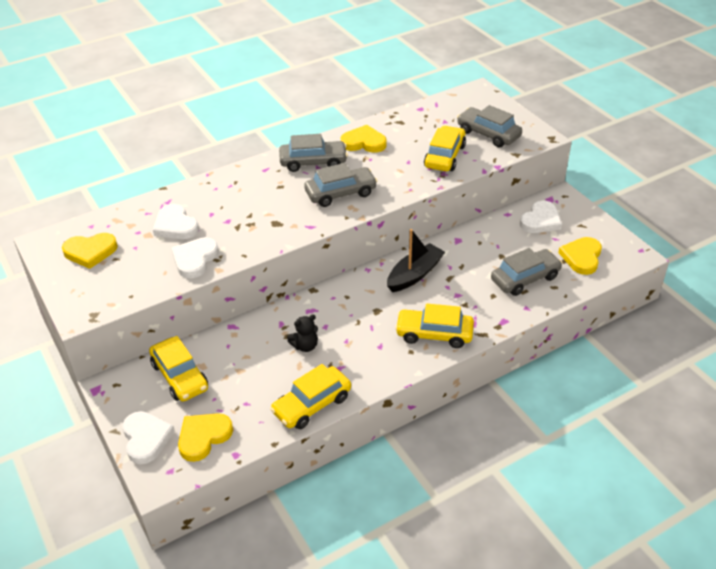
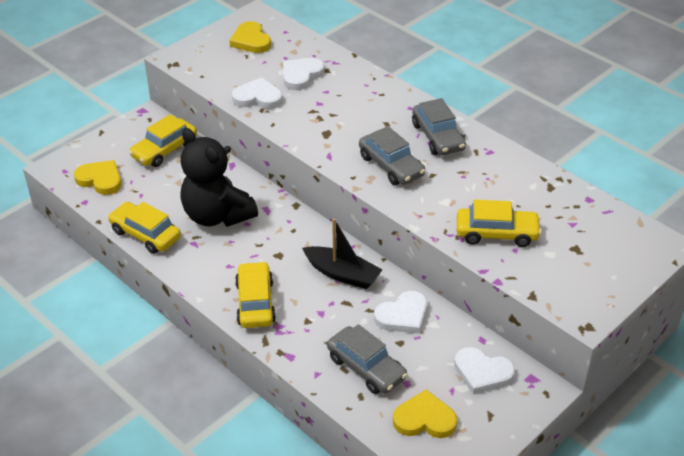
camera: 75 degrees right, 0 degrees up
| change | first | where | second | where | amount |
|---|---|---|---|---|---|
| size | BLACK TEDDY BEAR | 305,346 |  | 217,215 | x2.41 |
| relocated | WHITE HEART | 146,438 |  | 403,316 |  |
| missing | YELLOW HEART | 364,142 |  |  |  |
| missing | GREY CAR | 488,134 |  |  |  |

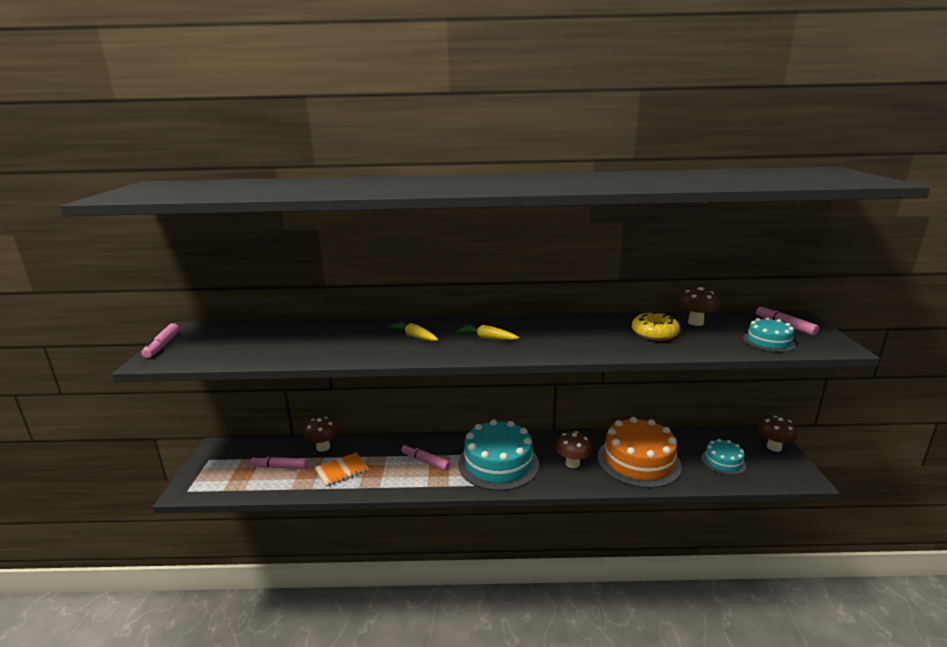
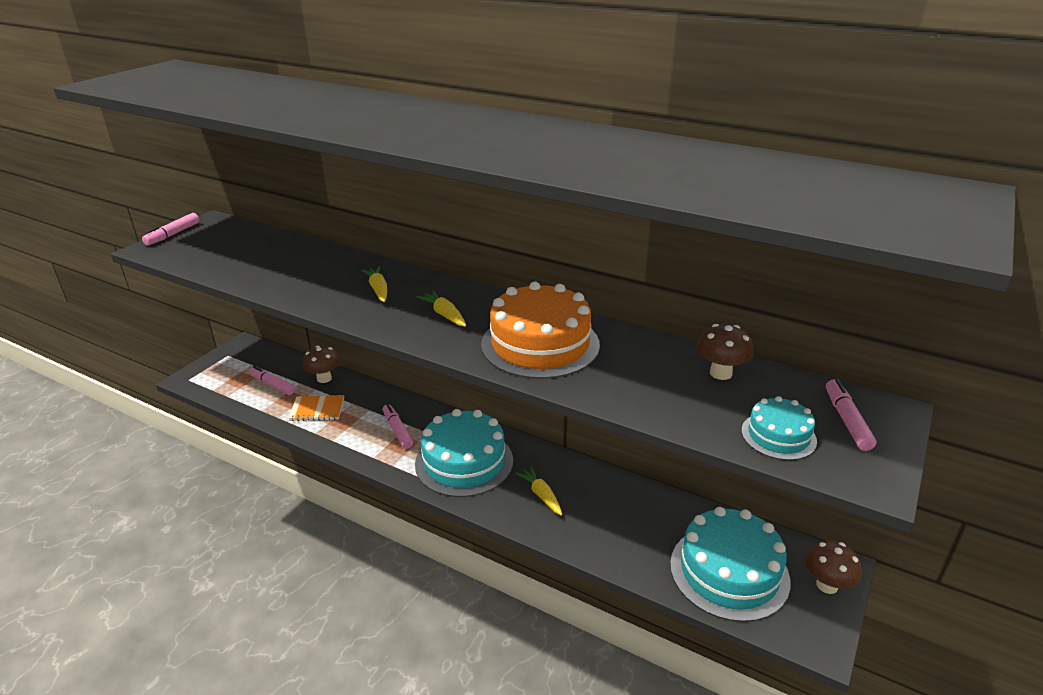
camera: 30 degrees right, 10 degrees up
| change | first | where | second | where | amount |
|---|---|---|---|---|---|
| relocated | ORANGE CAKE | 638,461 |  | 540,344 |  |
| exchanged | BROWN MUSHROOM | 572,463 | YELLOW CARROT | 541,495 |  |
| size | TURQUOISE CAKE | 723,461 |  | 729,572 | x1.96 |
| missing | YELLOW DONUT | 654,334 |  |  |  |

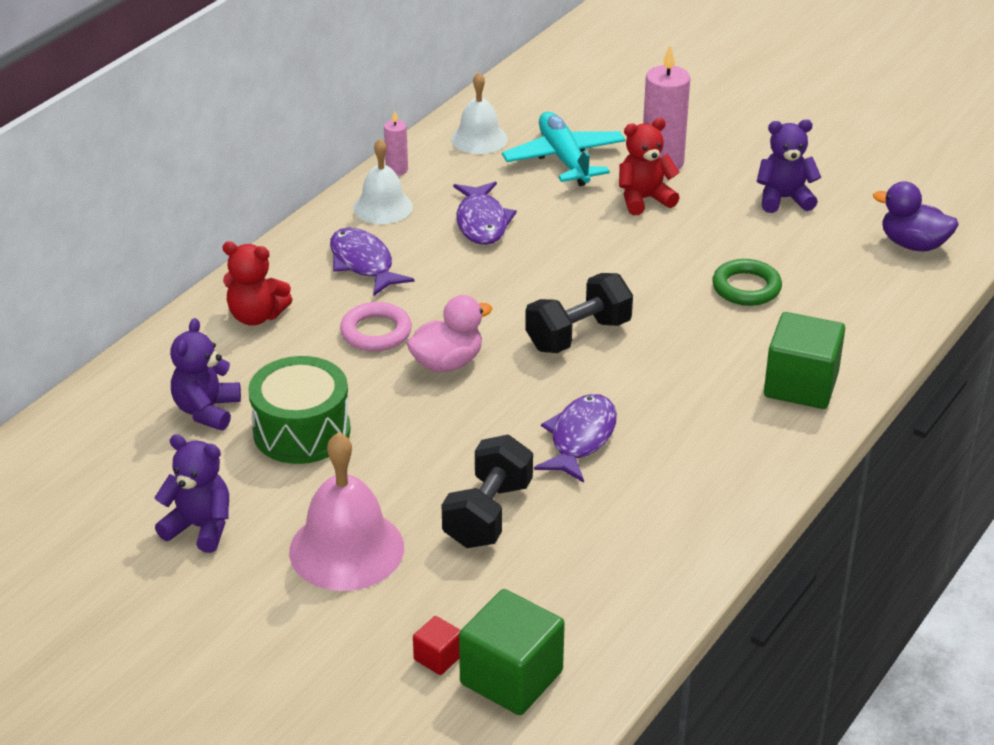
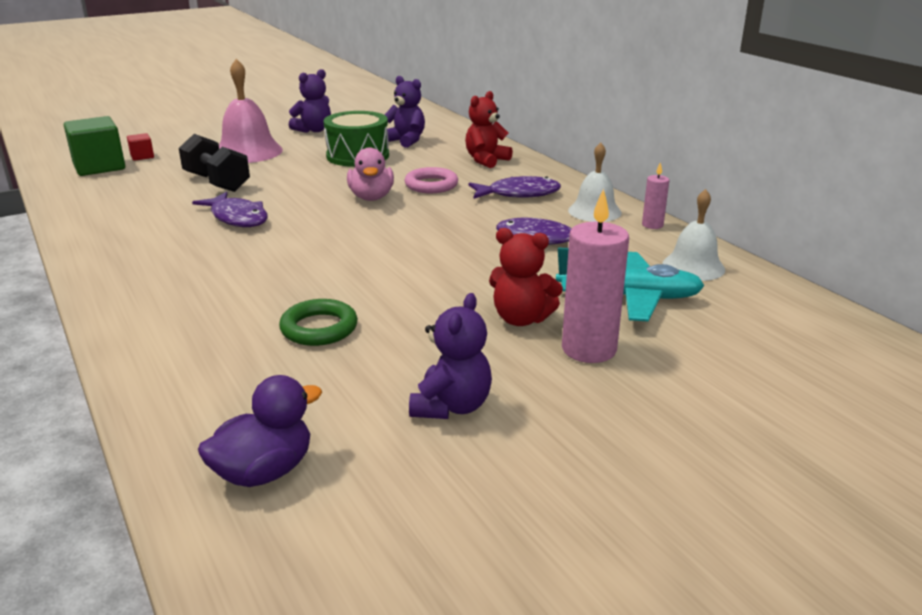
camera: 115 degrees right, 10 degrees down
| change | first | where | second | where | amount |
|---|---|---|---|---|---|
| spun | RED TEDDY BEAR | 644,199 |  | 521,319 | 105 degrees clockwise |
| missing | BLACK DUMBBELL | 578,335 |  |  |  |
| missing | GREEN CUBE | 801,385 |  |  |  |

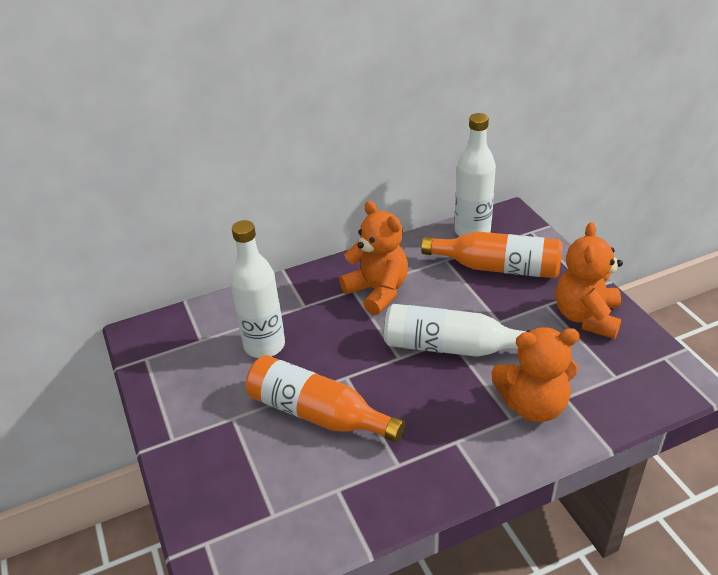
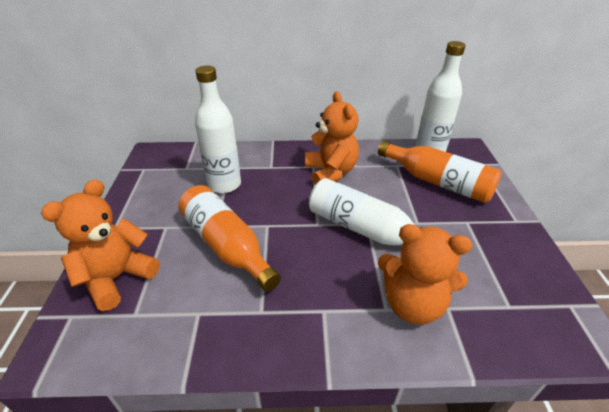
camera: 20 degrees right, 0 degrees up
| change | first | where | second | where | amount |
|---|---|---|---|---|---|
| relocated | ORANGE TEDDY BEAR | 586,317 |  | 117,278 |  |

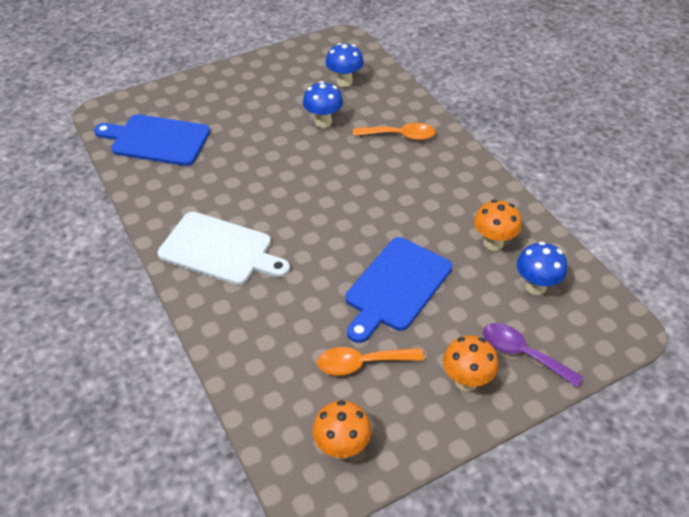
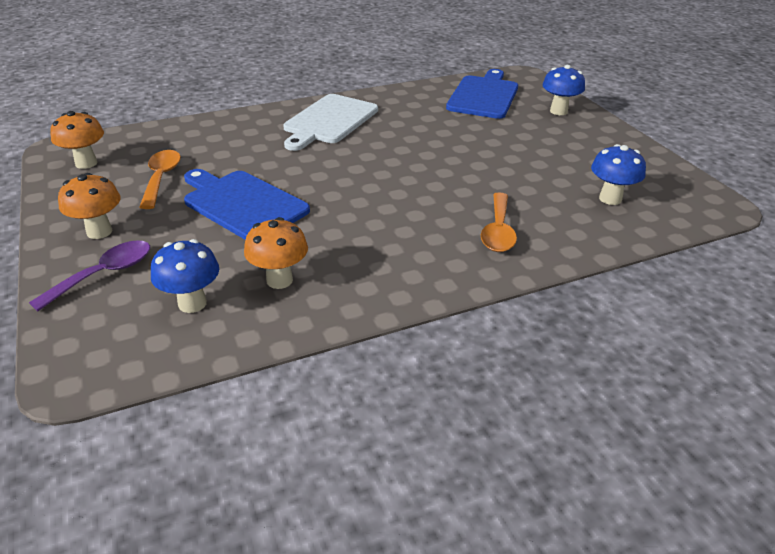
camera: 95 degrees right, 10 degrees down
| change | first | where | second | where | amount |
|---|---|---|---|---|---|
| relocated | BLUE MUSHROOM | 323,122 |  | 558,111 |  |

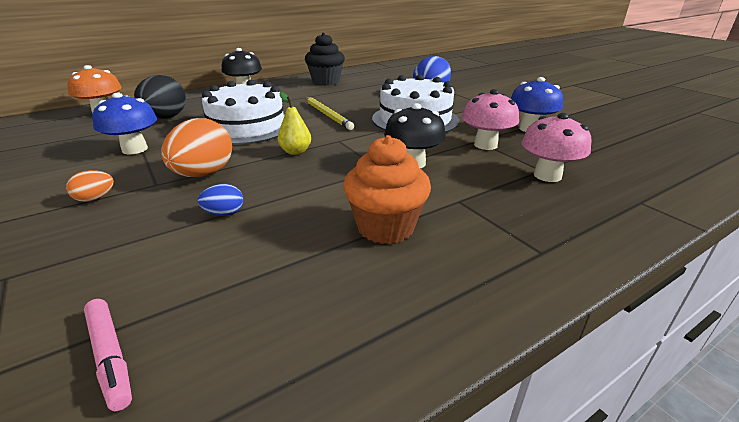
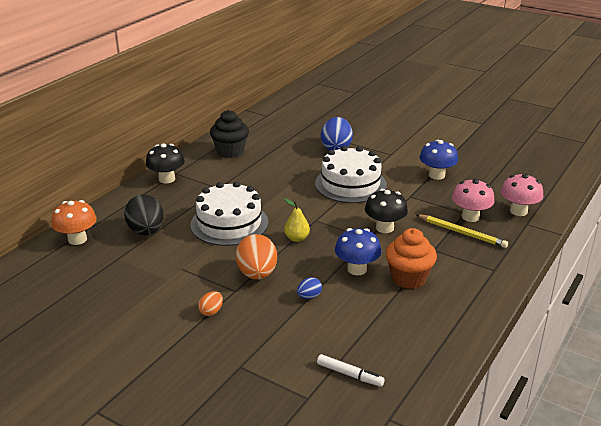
camera: 25 degrees left, 0 degrees up
| change | first | where | second | where | amount |
|---|---|---|---|---|---|
| colour | PINK MARKER | 110,357 | WHITE MARKER | 349,374 |  |
| relocated | BLUE MUSHROOM | 135,149 |  | 357,269 |  |
| relocated | YELLOW PENCIL | 327,115 |  | 462,233 |  |
| relocated | PINK MUSHROOM | 485,145 |  | 518,211 |  |

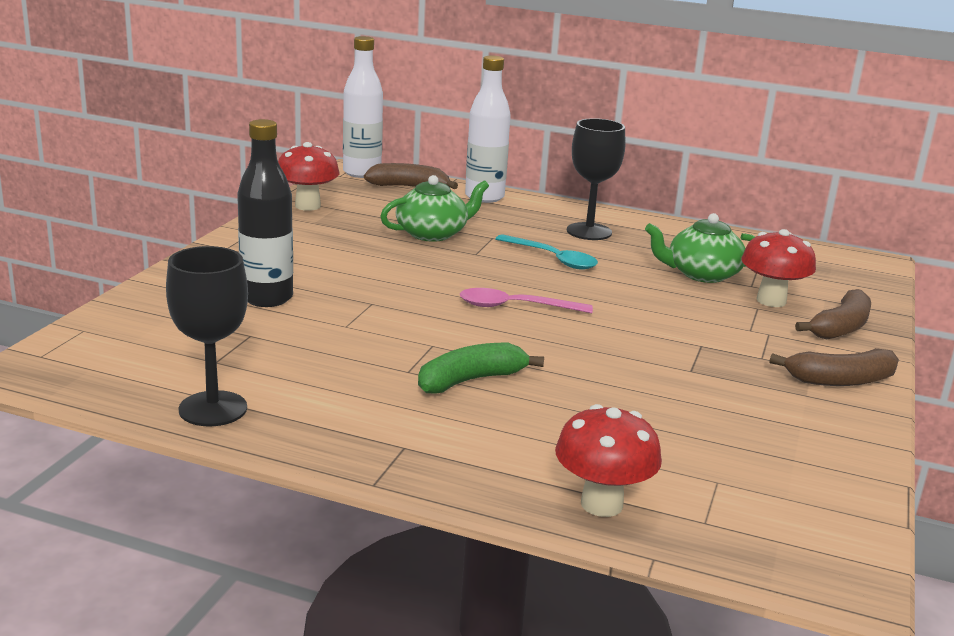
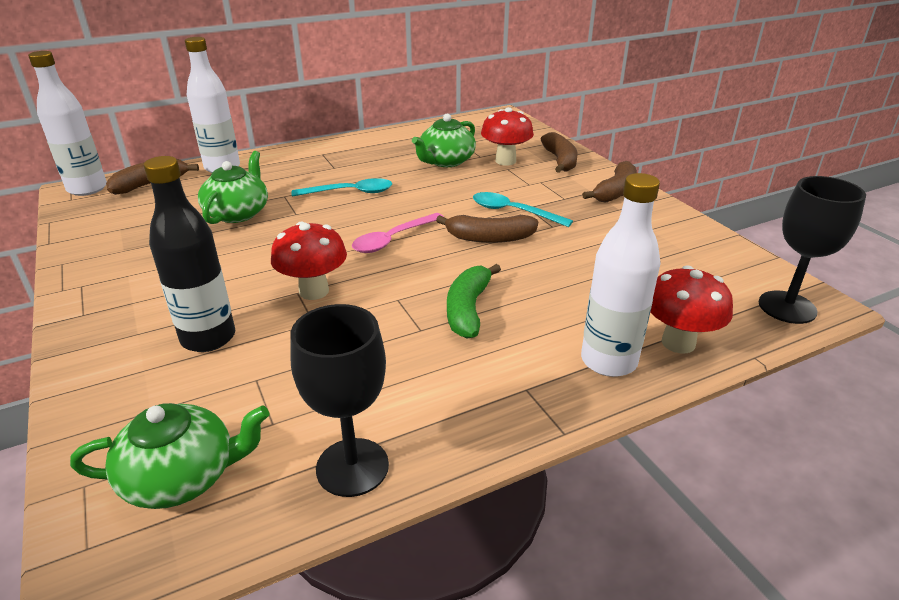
camera: 45 degrees left, 10 degrees up
| change | first | where | second | where | amount |
|---|---|---|---|---|---|
| appeared |  |  | GREEN TEAPOT | 182,476 |  |
| relocated | RED MUSHROOM | 307,206 |  | 314,291 |  |
| appeared |  |  | BROWN BANANA | 489,238 |  |
| appeared |  |  | TURQUOISE SPOON | 513,212 |  |
| appeared |  |  | WHITE BOTTLE | 608,361 |  |
| relocated | BLACK GOBLET | 589,231 |  | 787,307 |  |

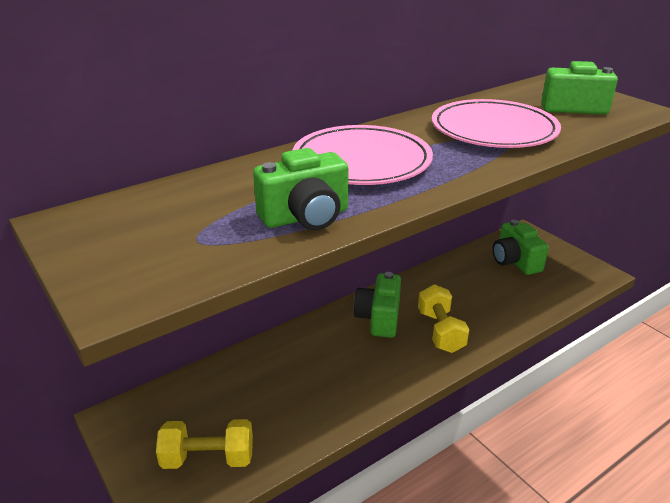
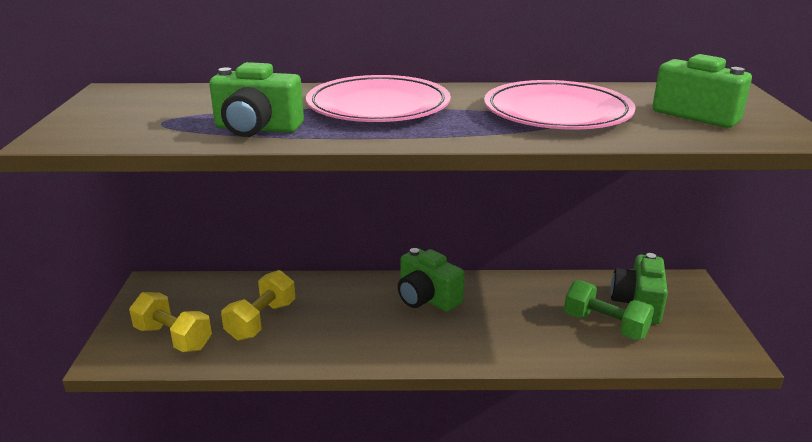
camera: 35 degrees right, 5 degrees down
| change | first | where | second | where | amount |
|---|---|---|---|---|---|
| relocated | YELLOW DUMBBELL | 440,331 |  | 261,320 |  |
| spun | GREEN CAMERA | 379,318 |  | 426,298 | 90 degrees counterclockwise |
| appeared |  |  | GREEN DUMBBELL | 605,326 |  |

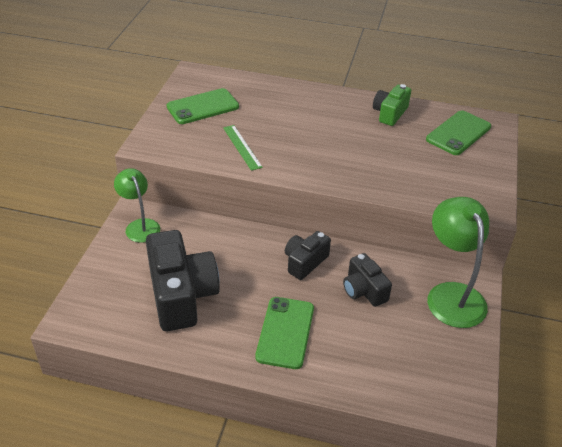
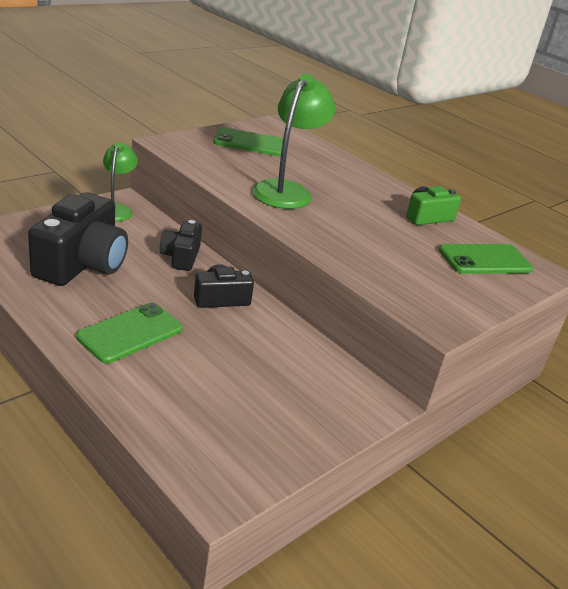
camera: 30 degrees right, 10 degrees down
| change | first | where | second | where | amount |
|---|---|---|---|---|---|
| relocated | BLACK CAMERA | 364,290 |  | 181,257 |  |
| relocated | GREEN LAMP | 451,294 |  | 286,190 |  |
| missing | GREEN RULER | 242,147 |  |  |  |

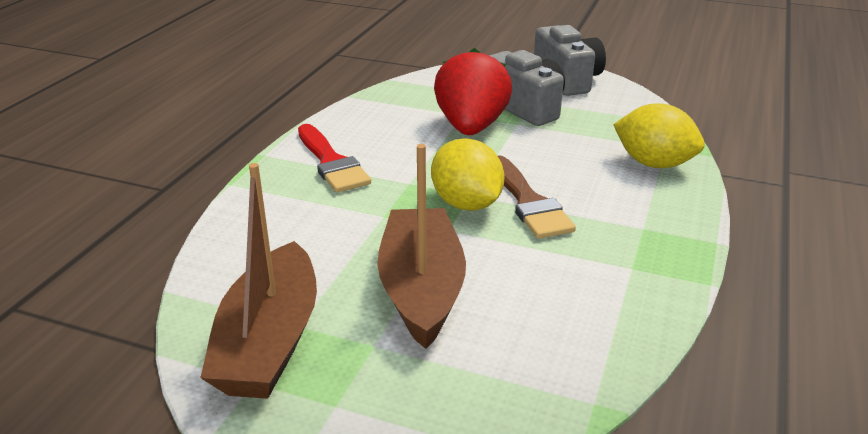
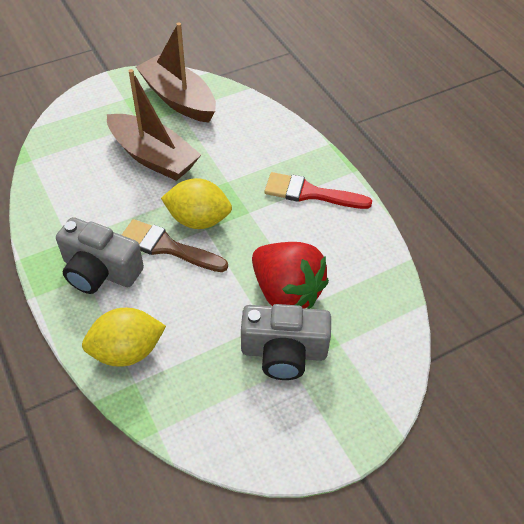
camera: 130 degrees right, 20 degrees up
| change | first | where | second | where | amount |
|---|---|---|---|---|---|
| relocated | GREY CAMERA | 567,79 |  | 100,271 |  |

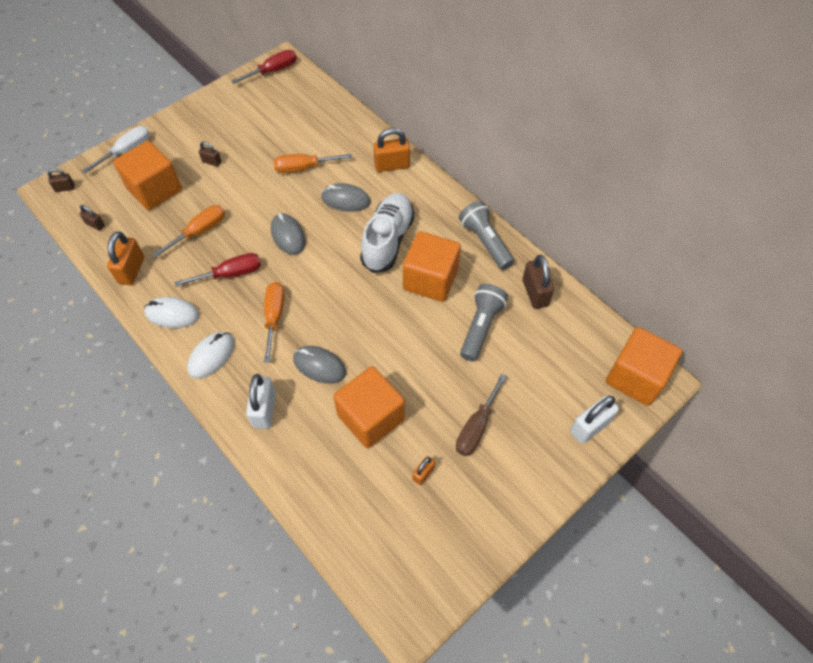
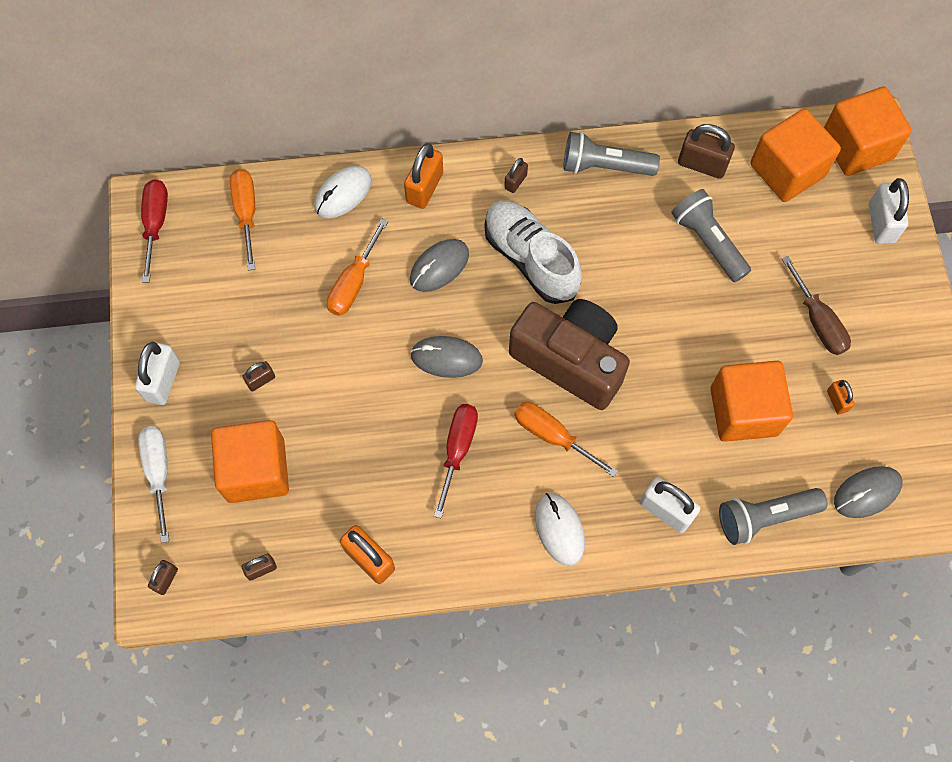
camera: 55 degrees left, 10 degrees up
| change | first | where | second | where | amount |
|---|---|---|---|---|---|
| appeared |  |  | WHITE PADLOCK | 163,381 |  |
| relocated | ORANGE SCREWDRIVER | 200,231 |  | 246,213 |  |
| relocated | WHITE MOUSE | 172,314 |  | 343,194 |  |
| appeared |  |  | BROWN PADLOCK | 515,181 |  |
| appeared |  |  | BROWN CAMERA | 570,360 |  |
| appeared |  |  | GREY FLASHLIGHT | 765,517 |  |
| relocated | ORANGE CUBE | 430,279 |  | 787,170 |  |
| relocated | GREY MOUSE | 319,366 |  | 867,493 |  |

